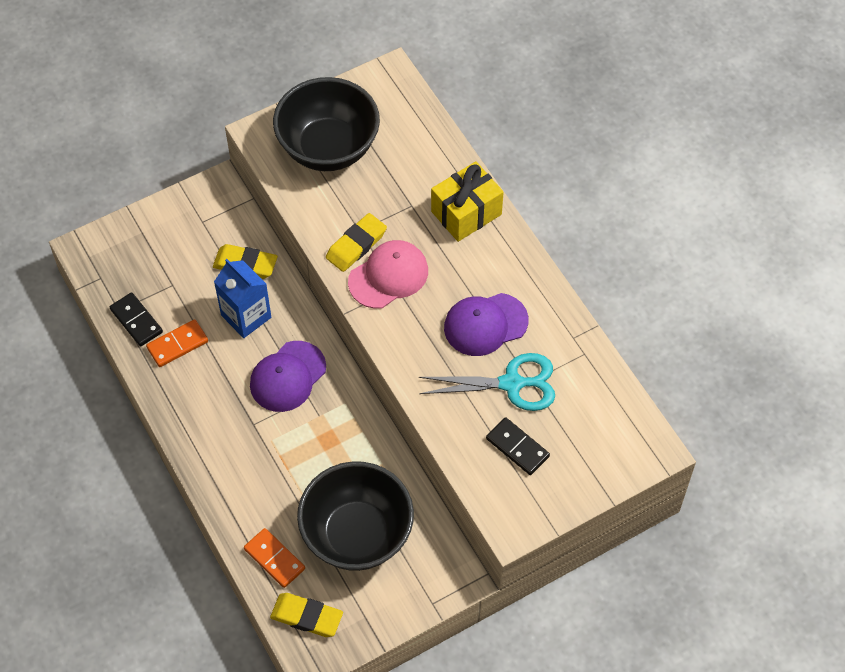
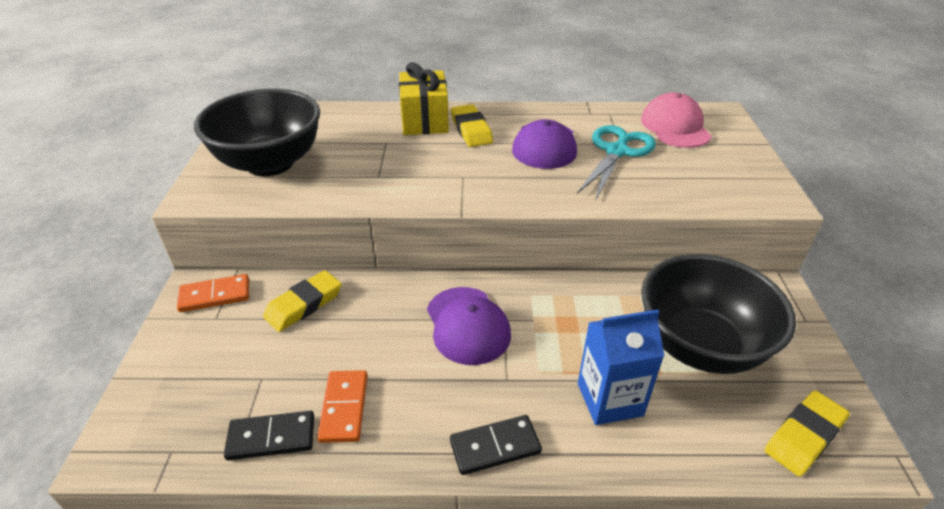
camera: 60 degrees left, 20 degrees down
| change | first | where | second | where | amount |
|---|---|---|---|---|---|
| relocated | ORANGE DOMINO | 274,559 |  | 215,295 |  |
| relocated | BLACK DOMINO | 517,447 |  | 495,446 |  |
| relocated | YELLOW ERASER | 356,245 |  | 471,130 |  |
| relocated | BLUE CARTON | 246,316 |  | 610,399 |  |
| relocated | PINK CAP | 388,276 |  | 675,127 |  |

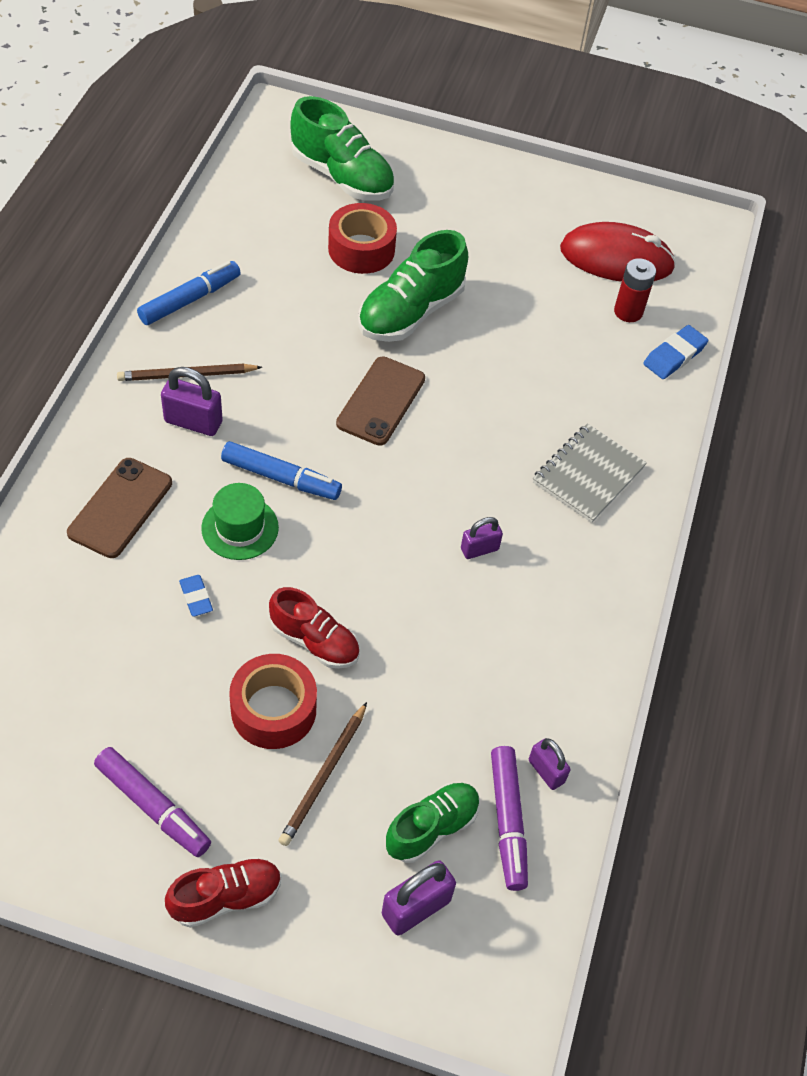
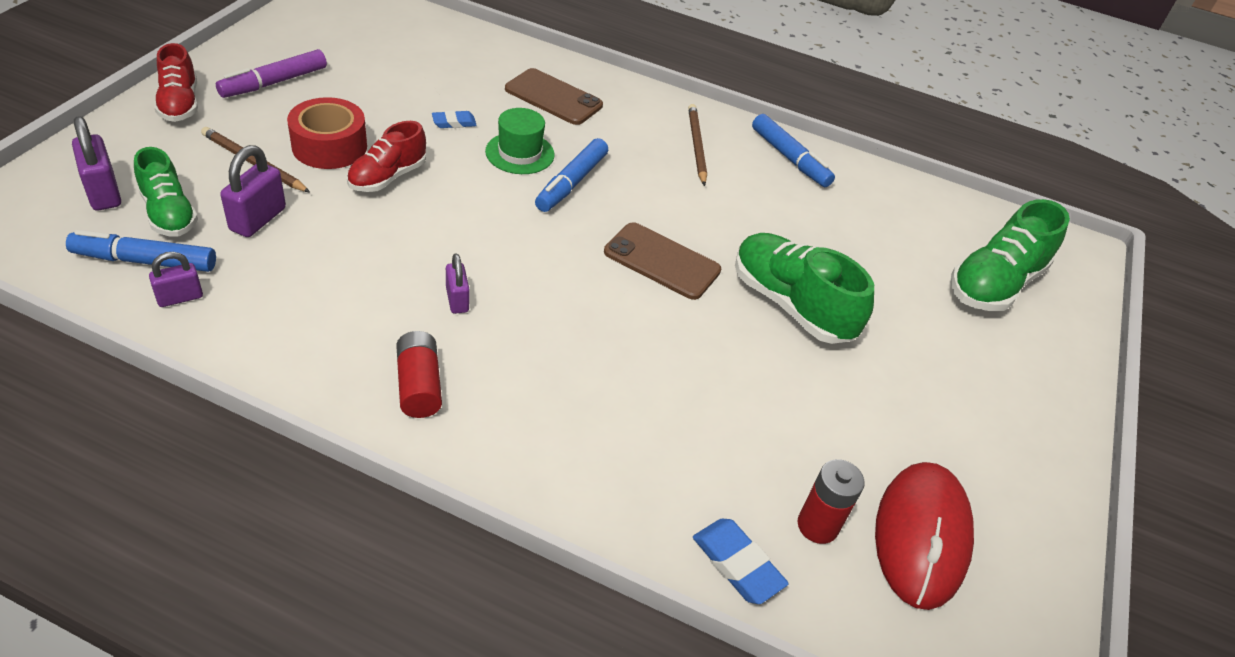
camera: 95 degrees right, 10 degrees down
| change | first | where | second | where | amount |
|---|---|---|---|---|---|
| colour | PURPLE MARKER | 507,821 | BLUE MARKER | 145,261 |  |
| relocated | PURPLE PADLOCK | 193,422 |  | 258,219 |  |
| appeared |  |  | RED BATTERY | 419,385 |  |
| missing | RED TAPE | 361,249 |  |  |  |
| missing | GREY NOTEBOOK | 588,475 |  |  |  |

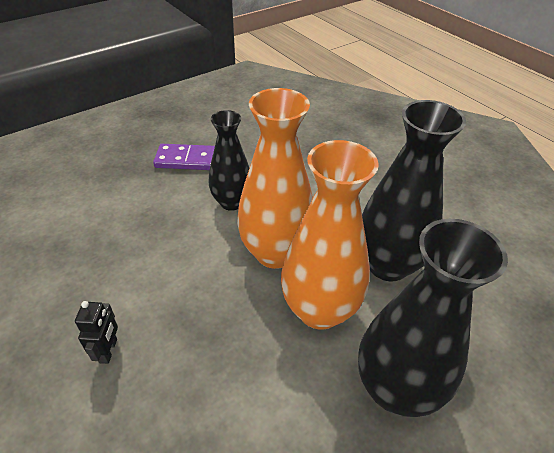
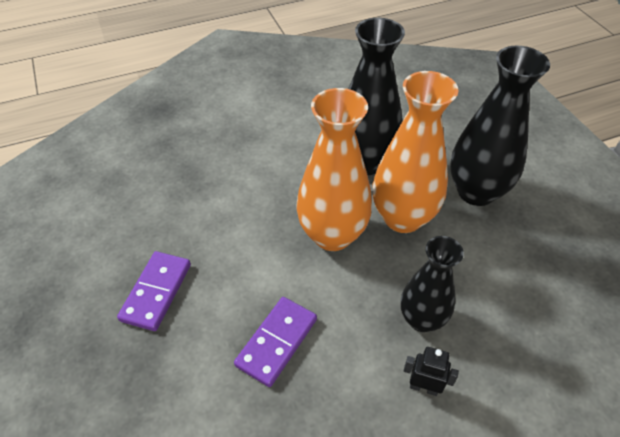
camera: 75 degrees left, 5 degrees up
| change | first | where | second | where | amount |
|---|---|---|---|---|---|
| appeared |  |  | PURPLE DOMINO | 277,342 |  |
| relocated | BLACK VASE | 232,202 |  | 421,319 |  |

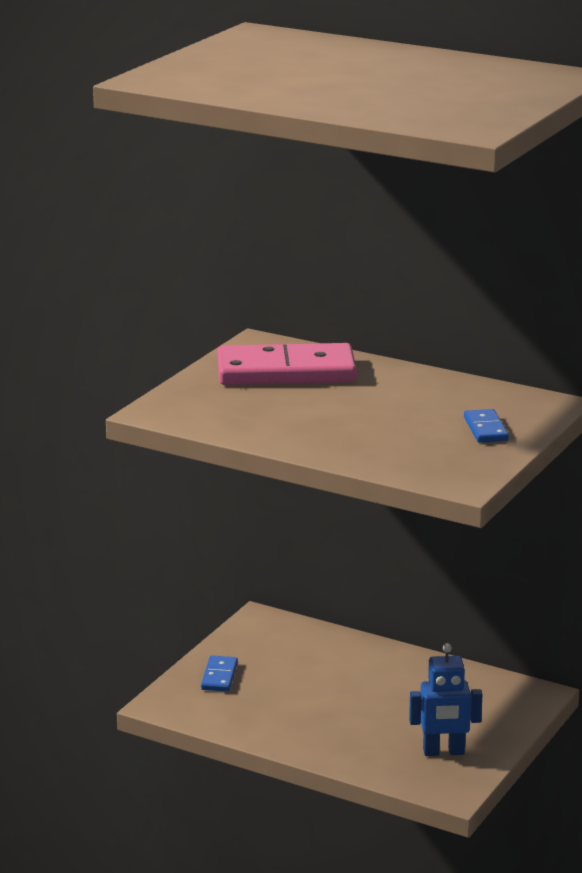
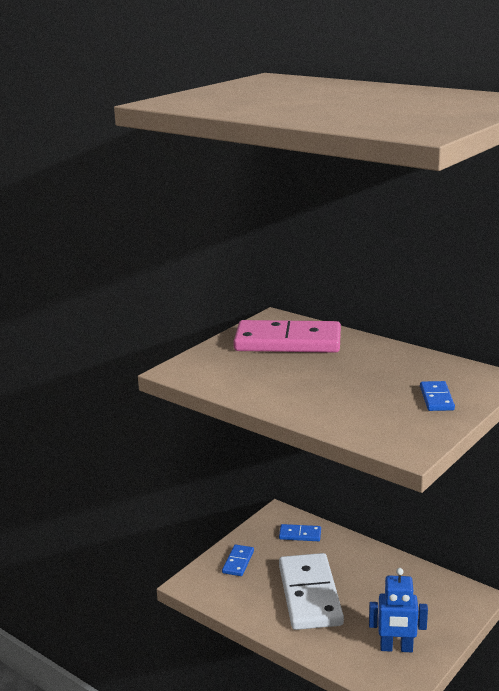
camera: 10 degrees right, 0 degrees up
| change | first | where | second | where | amount |
|---|---|---|---|---|---|
| appeared |  |  | BLUE DOMINO | 300,535 |  |
| appeared |  |  | WHITE DOMINO | 309,595 |  |

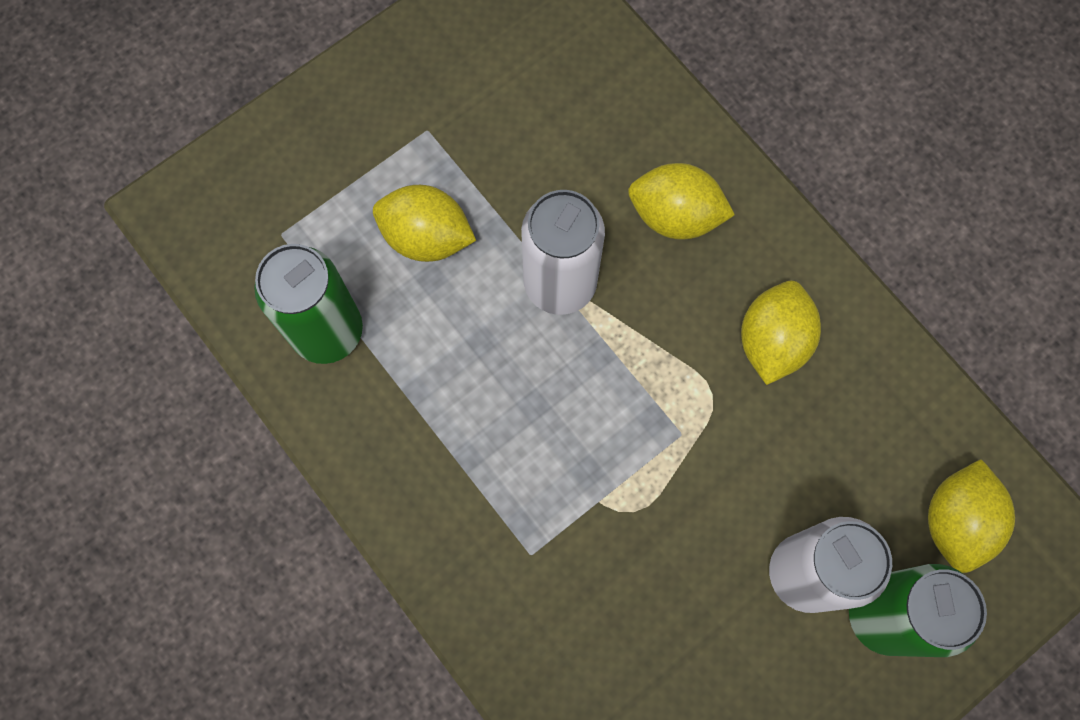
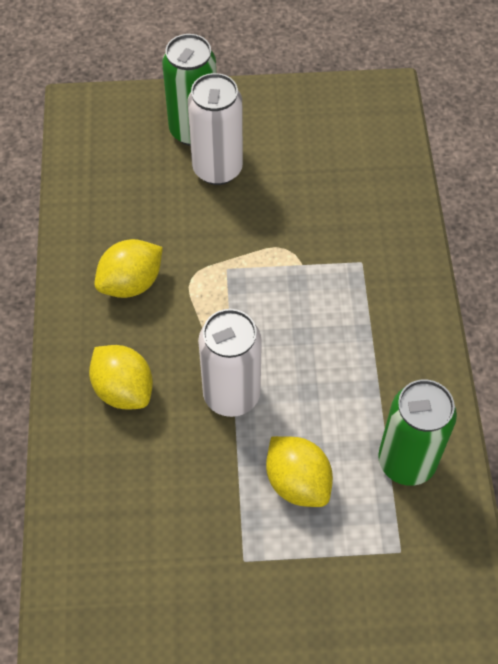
camera: 145 degrees left, 15 degrees down
| change | first | where | second | where | amount |
|---|---|---|---|---|---|
| missing | YELLOW LEMON | 956,521 |  |  |  |

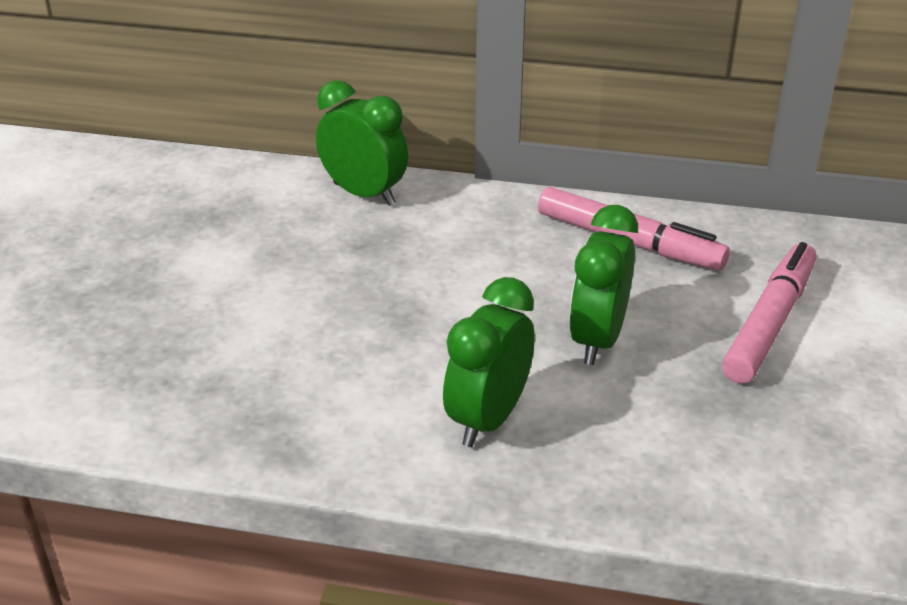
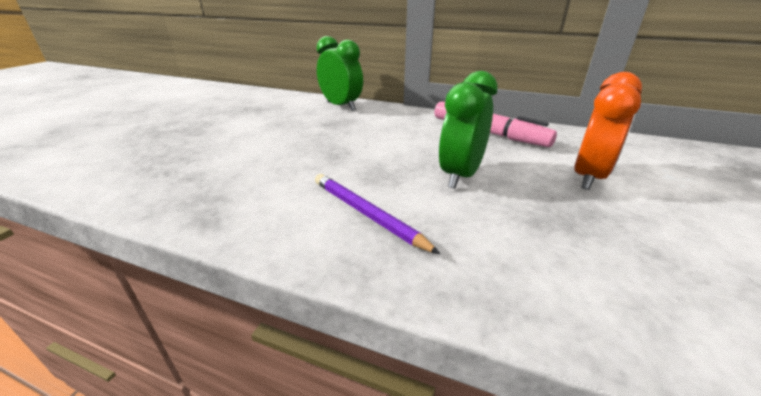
camera: 10 degrees right, 5 degrees down
| change | first | where | second | where | amount |
|---|---|---|---|---|---|
| exchanged | GREEN CLOCK | 488,419 | PURPLE PENCIL | 366,214 |  |
| exchanged | PINK MARKER | 769,323 | ORANGE CLOCK | 588,177 |  |

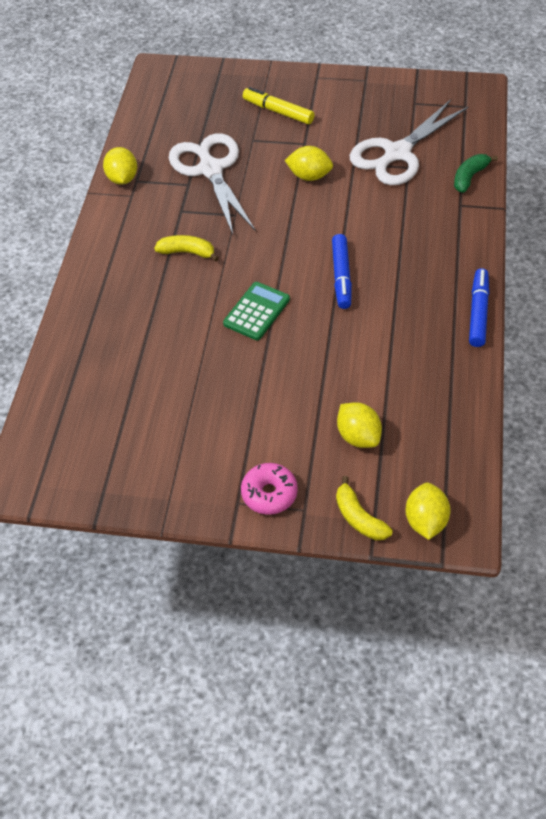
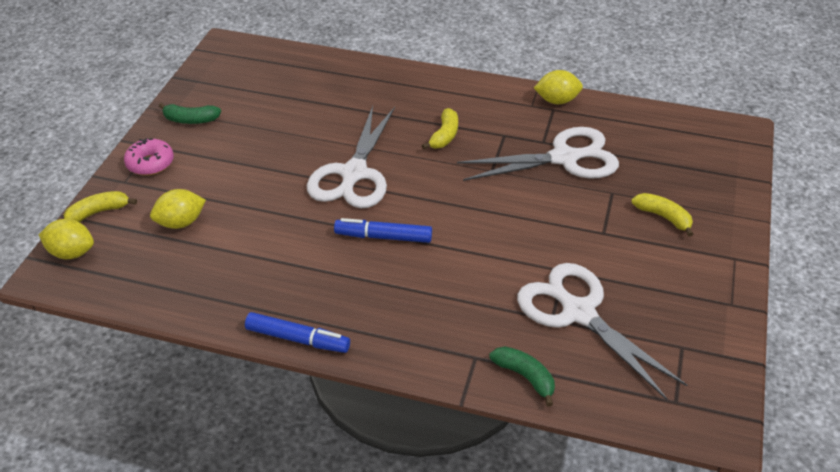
camera: 95 degrees right, 10 degrees down
| change | first | where | second | where | amount |
|---|---|---|---|---|---|
| appeared |  |  | GREEN BANANA | 190,120 |  |
| exchanged | GREEN CALCULATOR | 256,311 | WHITE SCISSORS | 354,173 |  |
| exchanged | YELLOW MARKER | 278,111 | YELLOW BANANA | 663,217 |  |
| missing | YELLOW LEMON | 309,176 |  |  |  |

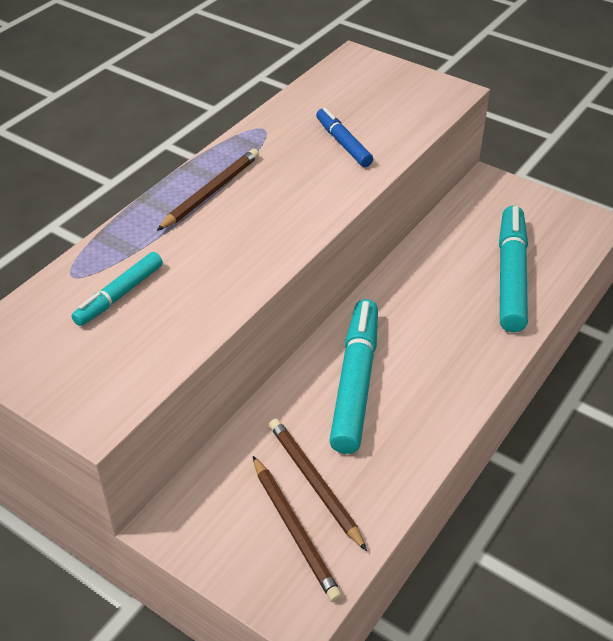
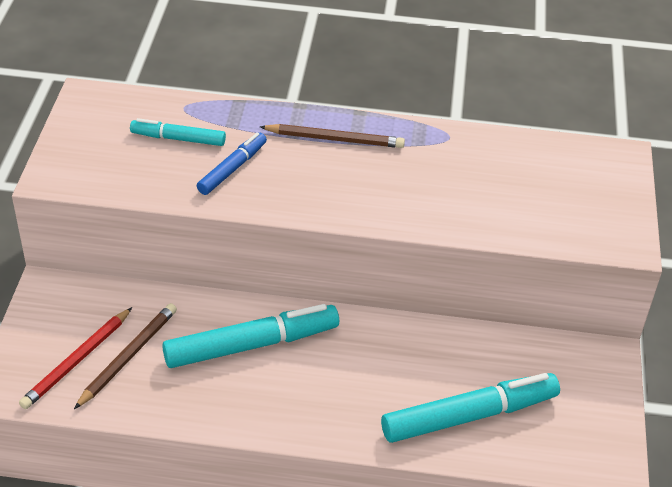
camera: 60 degrees right, 0 degrees up
| change | first | where | second | where | amount |
|---|---|---|---|---|---|
| colour | BROWN PENCIL | 294,530 | RED PENCIL | 77,360 |  |
| relocated | BLUE MARKER | 343,143 |  | 232,169 |  |

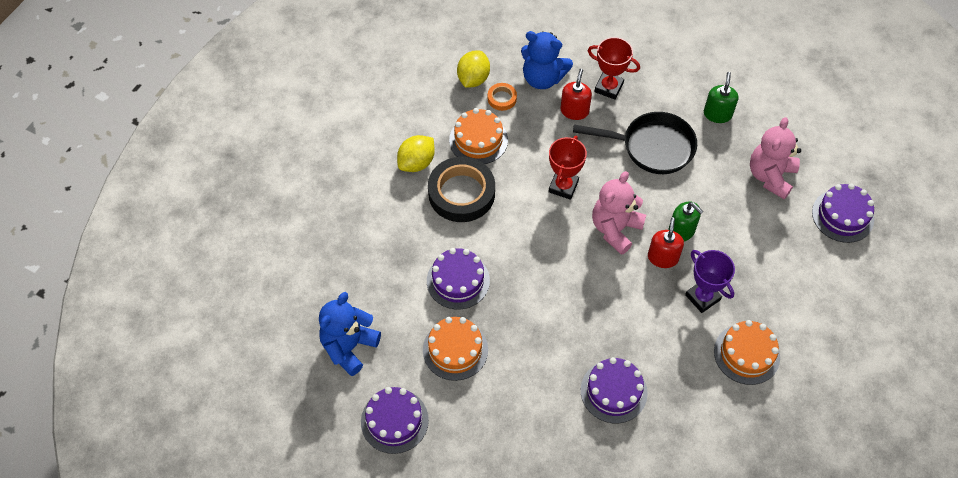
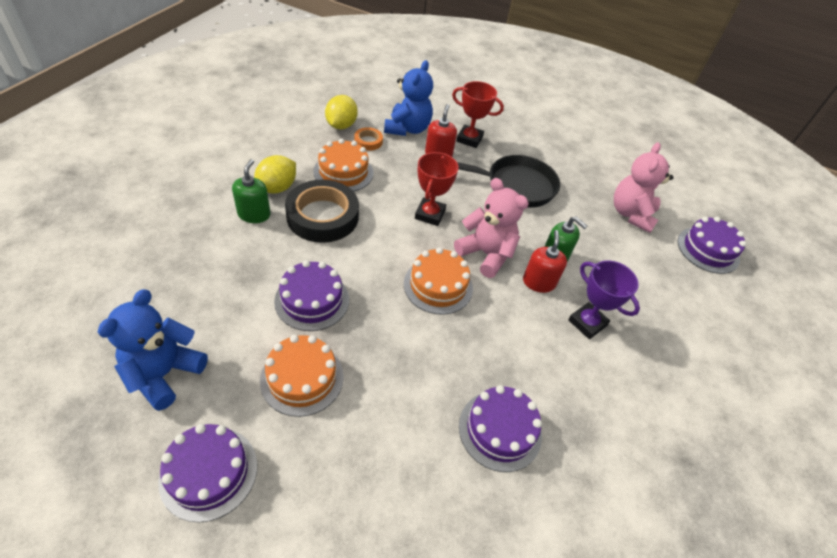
camera: 10 degrees left, 10 degrees down
| change | first | where | second | where | amount |
|---|---|---|---|---|---|
| relocated | GREEN SOAP DISPENSER | 717,114 |  | 254,214 |  |
| spun | BLUE TEDDY BEAR | 542,78 |  | 407,129 | 90 degrees counterclockwise |
| relocated | ORANGE CAKE | 746,354 |  | 438,285 |  |
| spun | PINK TEDDY BEAR | 615,229 |  | 486,254 | 105 degrees clockwise |

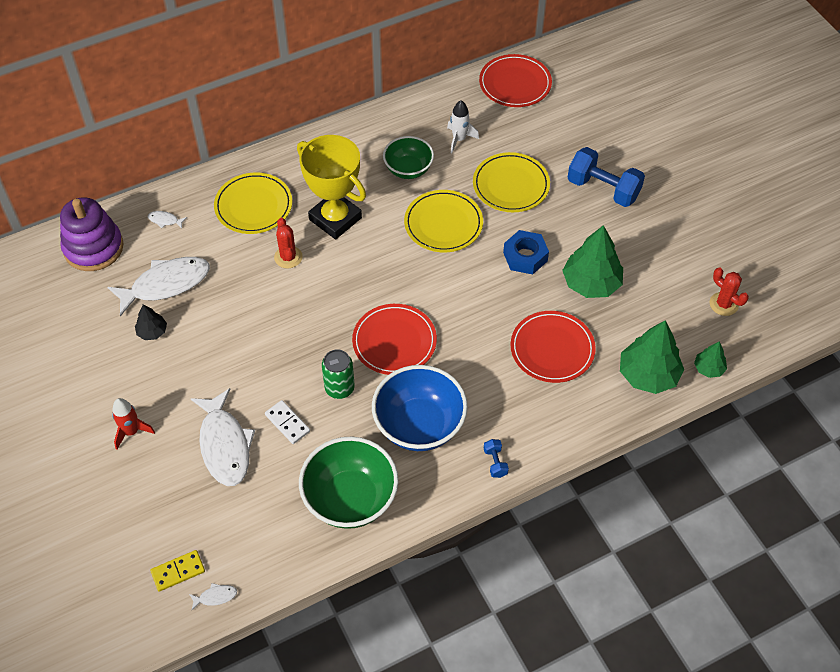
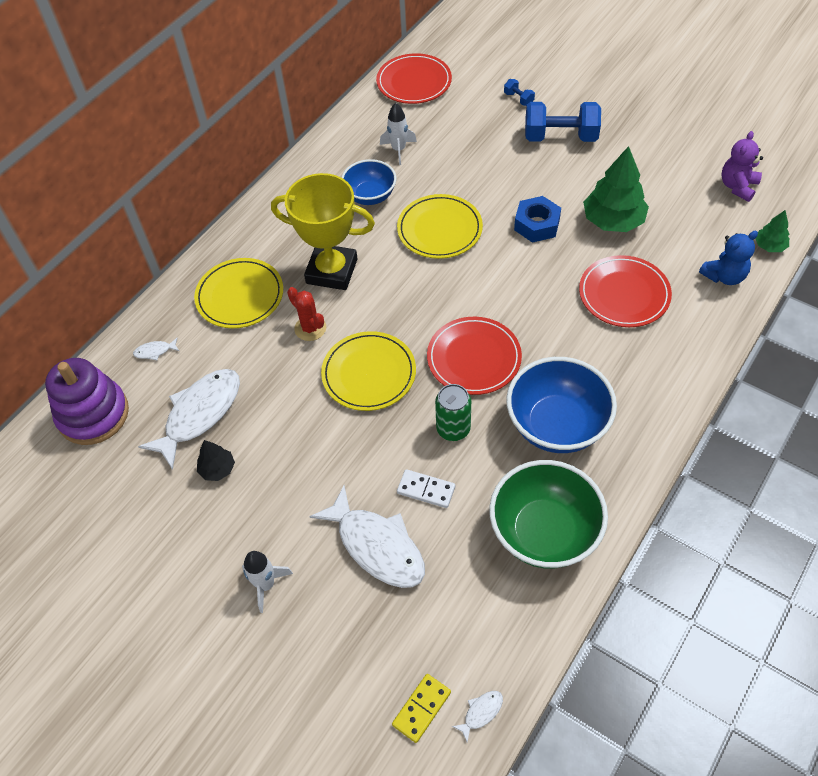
camera: 25 degrees left, 0 degrees up
| change | first | where | second | where | amount |
|---|---|---|---|---|---|
| colour | RED ROCKET | 131,431 | WHITE ROCKET | 266,585 |  |
| relocated | YELLOW PLATE | 511,185 |  | 369,373 |  |
| colour | GREEN BOWL | 408,169 | BLUE BOWL | 370,196 |  |
| relocated | BLUE DUMBBELL | 495,462 |  | 518,99 |  |
| exchanged | GREEN TREE | 648,374 | BLUE TEDDY BEAR | 724,276 |  |
| exchanged | RED CACTUS | 723,304 | PURPLE TEDDY BEAR | 737,186 |  |

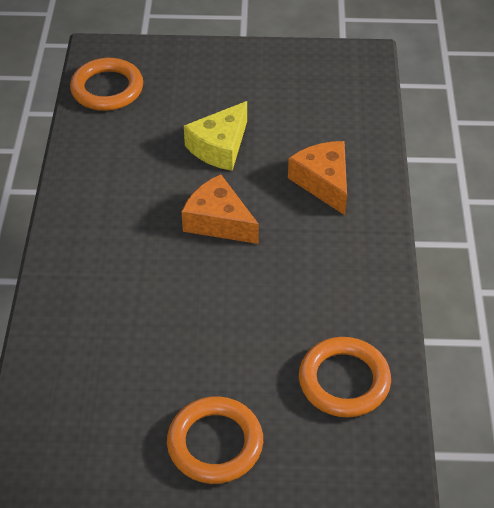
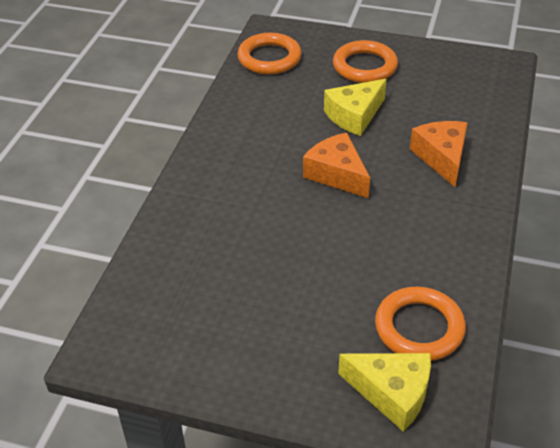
camera: 15 degrees right, 5 degrees down
| change | first | where | second | where | amount |
|---|---|---|---|---|---|
| relocated | ORANGE RING | 215,443 |  | 364,66 |  |
| appeared |  |  | YELLOW CHEESE | 392,393 |  |

